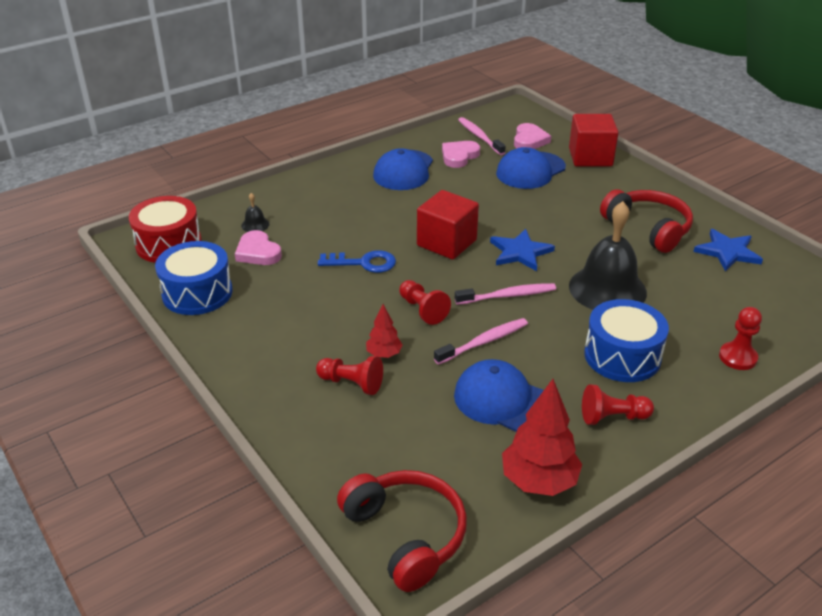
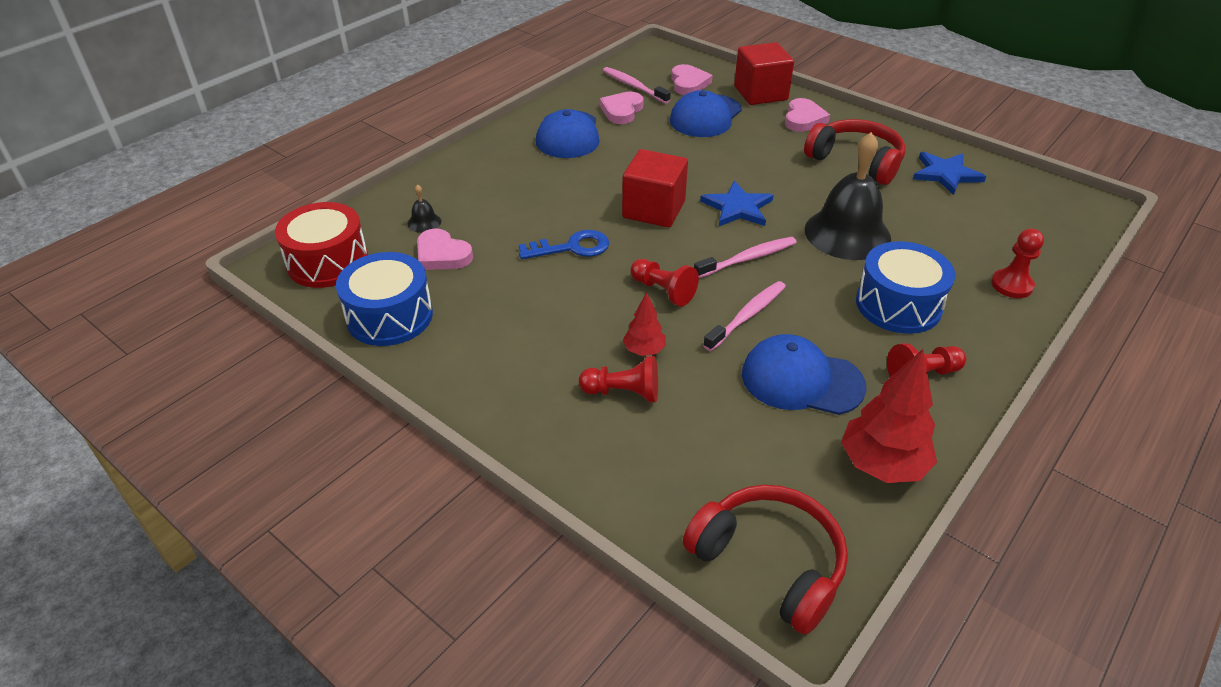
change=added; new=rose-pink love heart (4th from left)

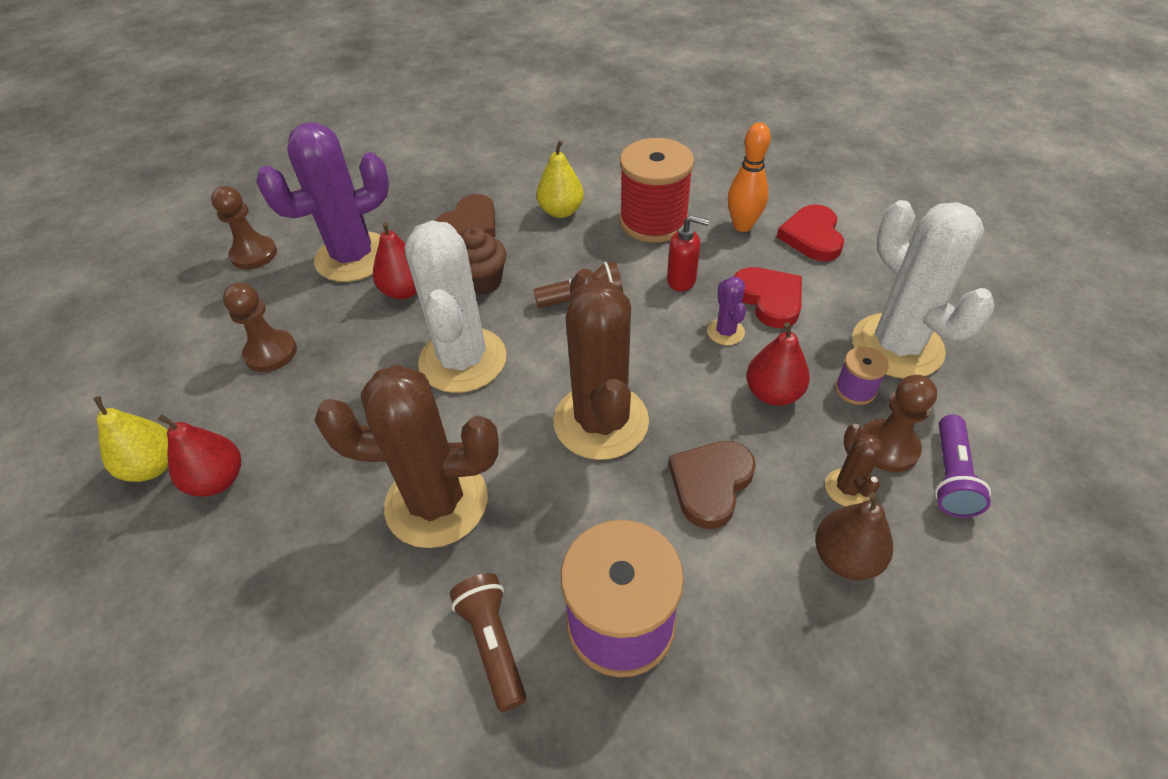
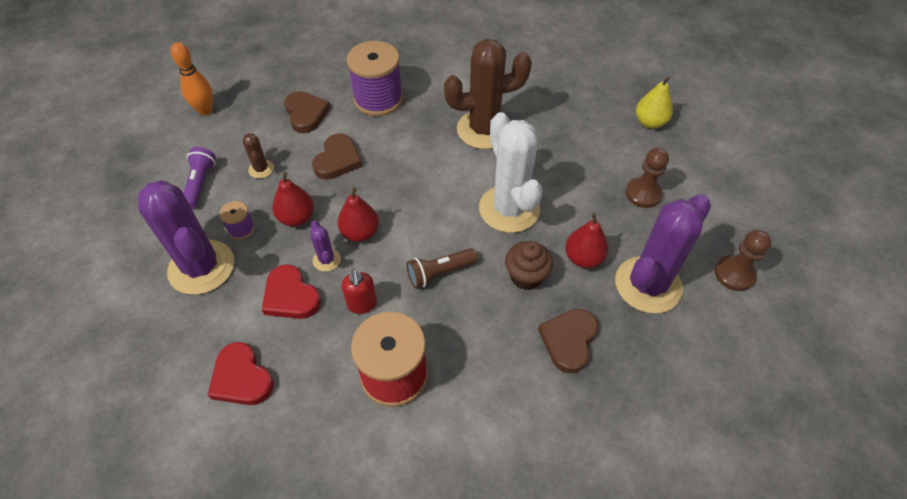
change=moved; old=red pear fruit (1st from left in the first image); new=red pear fruit (2nd from left)
change=removed; old=dark brown pocket torch (1st from left)
change=removed; old=bright yellow pear fruit (2nd from left)
change=removed; old=dark brown prickly plant (2nd from left)
change=turned; old=red soap dispenser; degrees=-105
change=moved; old=orange-coloured skittle
change=turned; old=red love heart (2nd from left in the first image); degrees=150
change=removed; old=dark brown pear fruit
change=recoloured; old=snow-white prickly plant (2nd from left); new=royal purple prickly plant (1st from left)
change=removed; old=dark brown pawn (3rd from left)
change=added; new=dark brown love heart (1st from left)

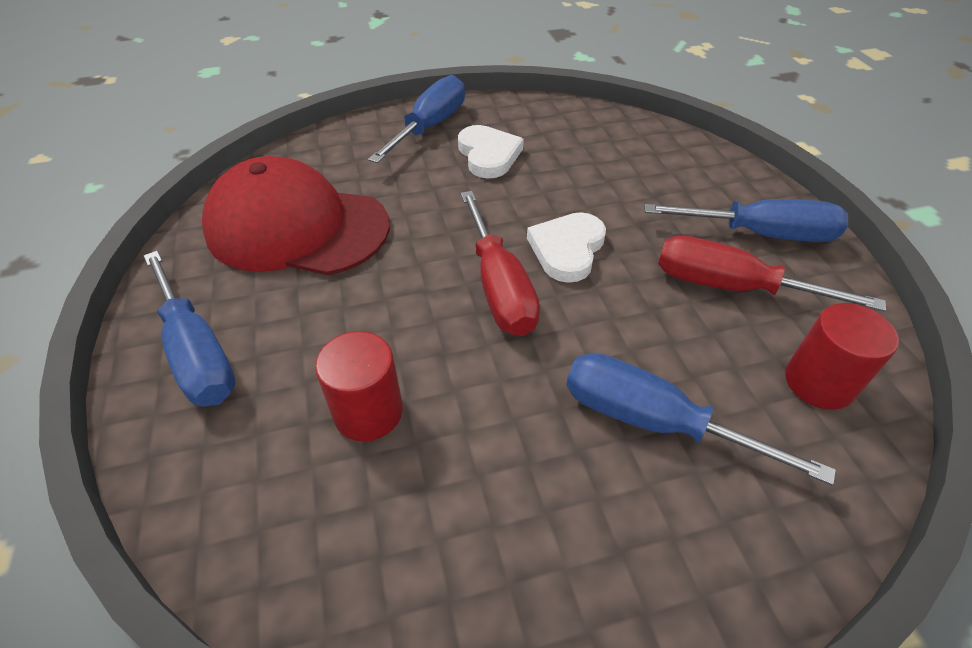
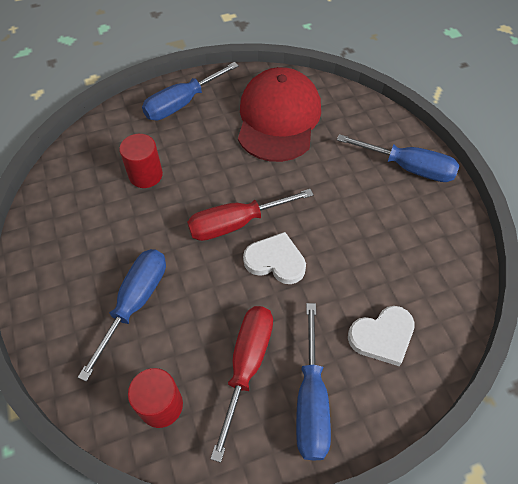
change=moved; old=snow-white love heart (1st from left in the first image); new=snow-white love heart (2nd from left)

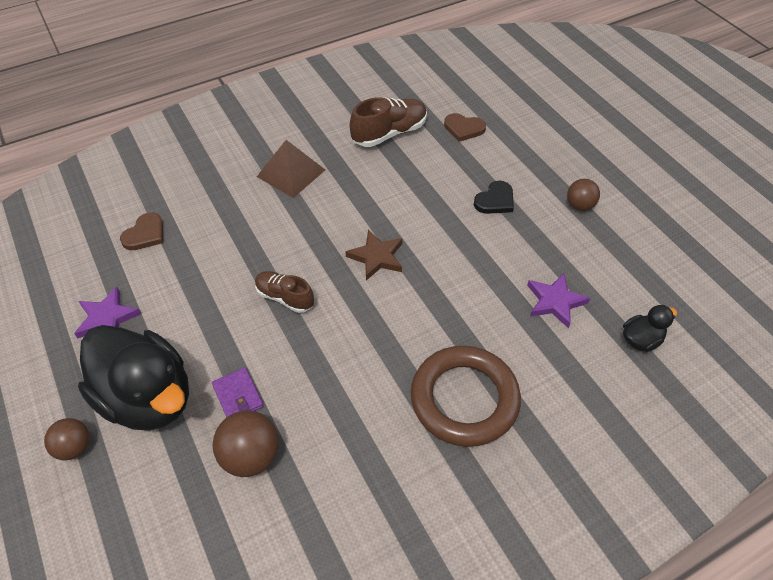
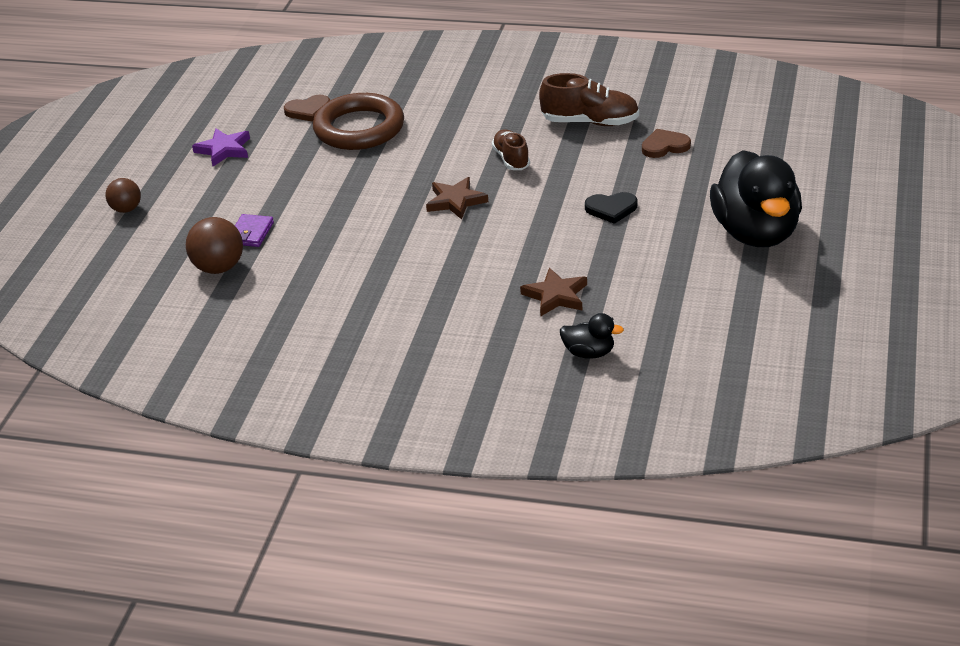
change=moved; old=black rubber duck (1st from left in the first image); new=black rubber duck (2nd from left)
change=moved; old=dark brown shoe (1st from left)
change=removed; old=dark brown pyramid
change=moved; old=dark brown hoop
change=turned; old=dark brown love heart (2nd from left); degrees=105
change=recoloured; old=royal purple star (2nd from left); new=dark brown star (2nd from left)
change=removed; old=dark brown sphere (3rd from left)

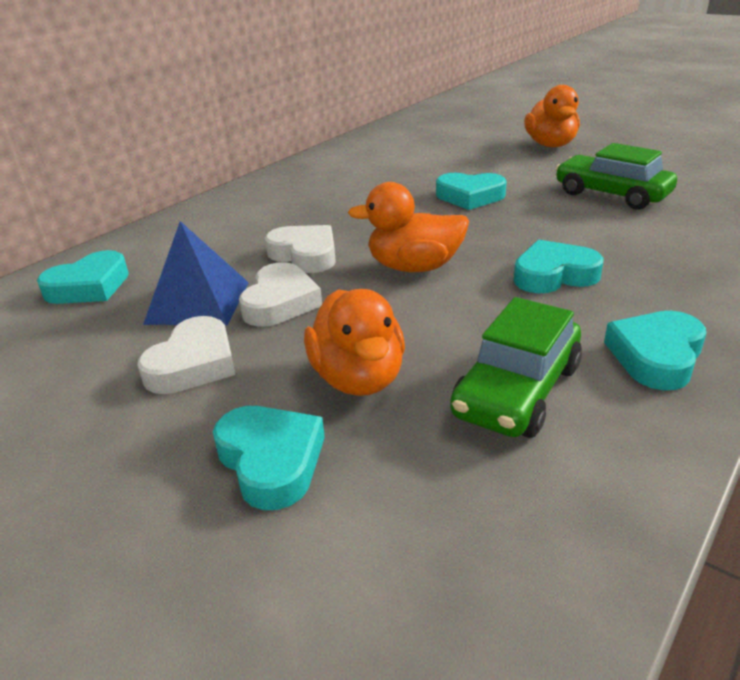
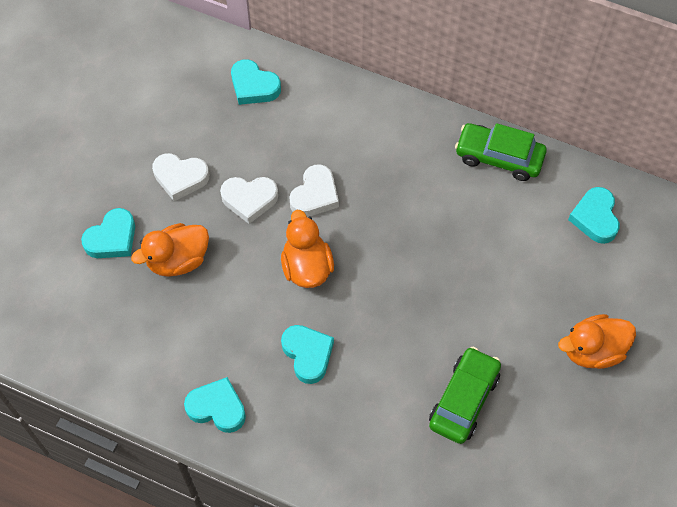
change=removed; old=royal blue pyramid
change=moved; old=teal love heart (3rd from left in the first image); new=teal love heart (5th from left)
change=moved; old=leaf-green car (1st from left in the first image); new=leaf-green car (2nd from left)

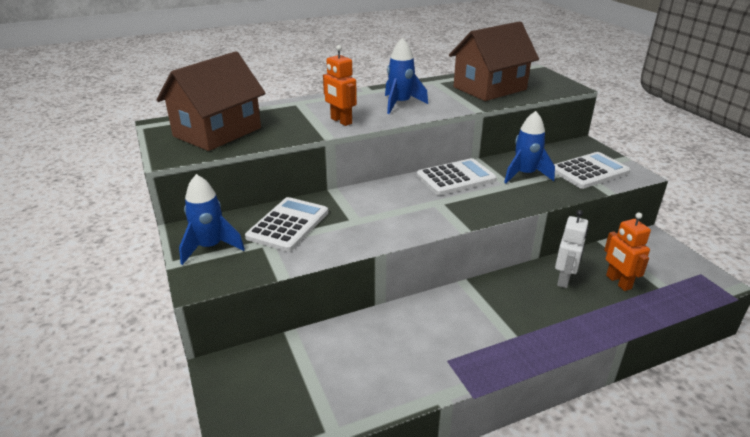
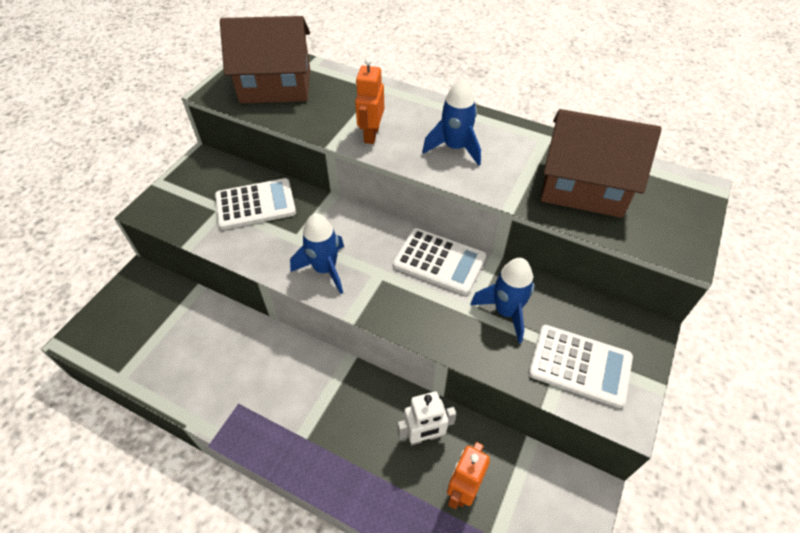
change=moved; old=royal blue toy rocket (1st from left)

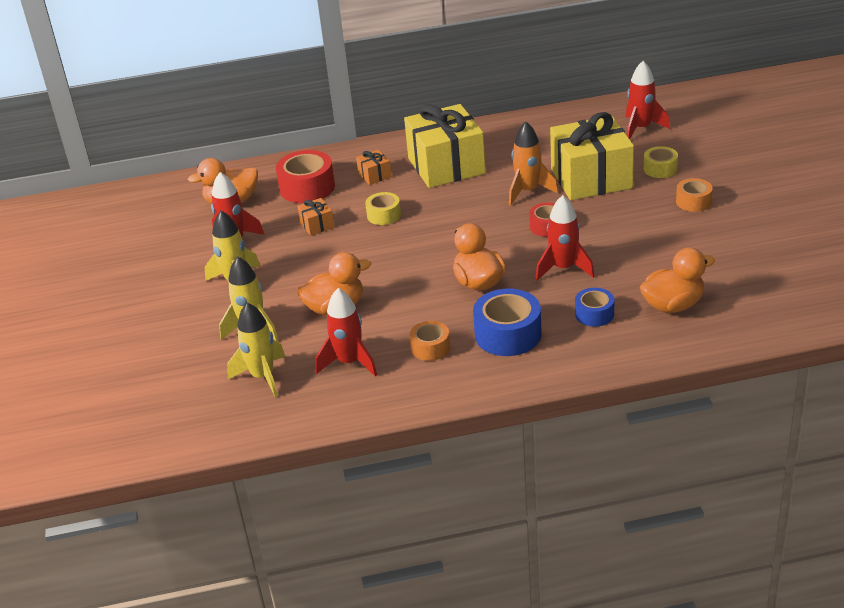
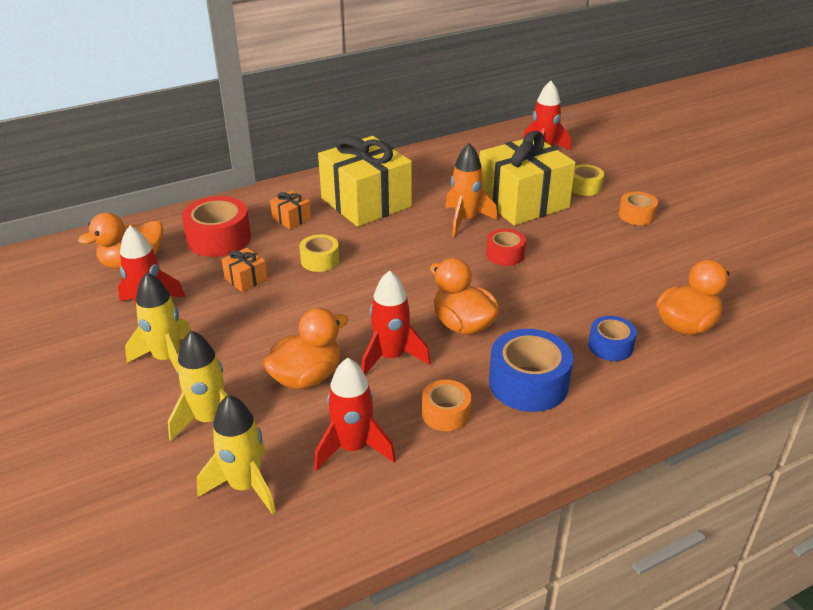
change=moved; old=red toy rocket (3rd from left)

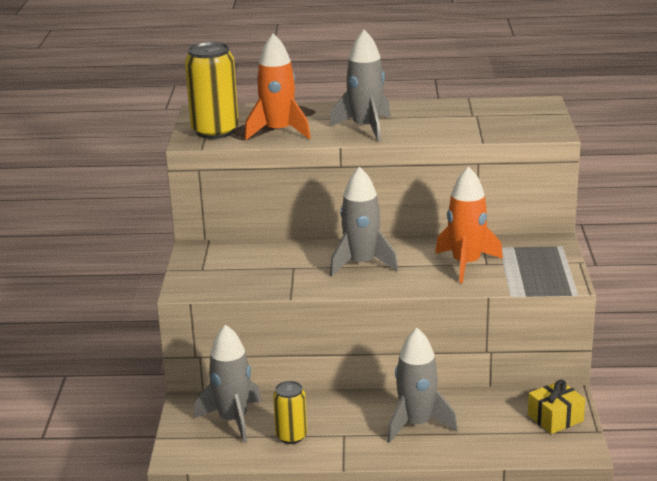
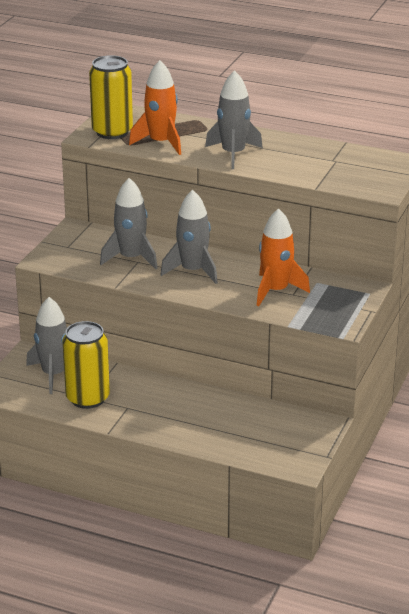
change=resized; old=bright yellow can (2nd from left in the first image); factor=1.68
change=moved; old=grey toy rocket (4th from left in the first image); new=grey toy rocket (2nd from left)
change=removed; old=bright yellow present

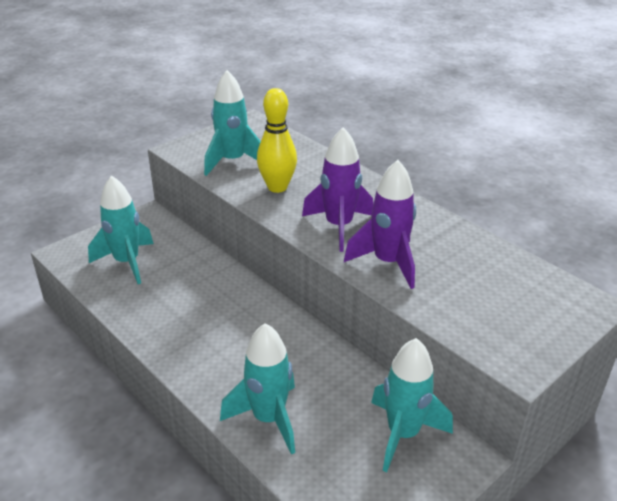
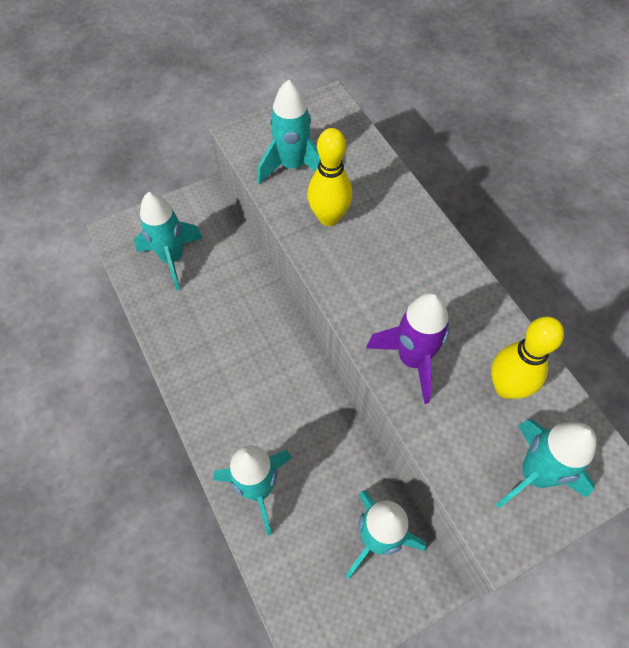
change=removed; old=royal purple toy rocket (1st from left)
change=added; new=bright yellow skittle (2nd from left)
change=added; new=teal toy rocket (5th from left)

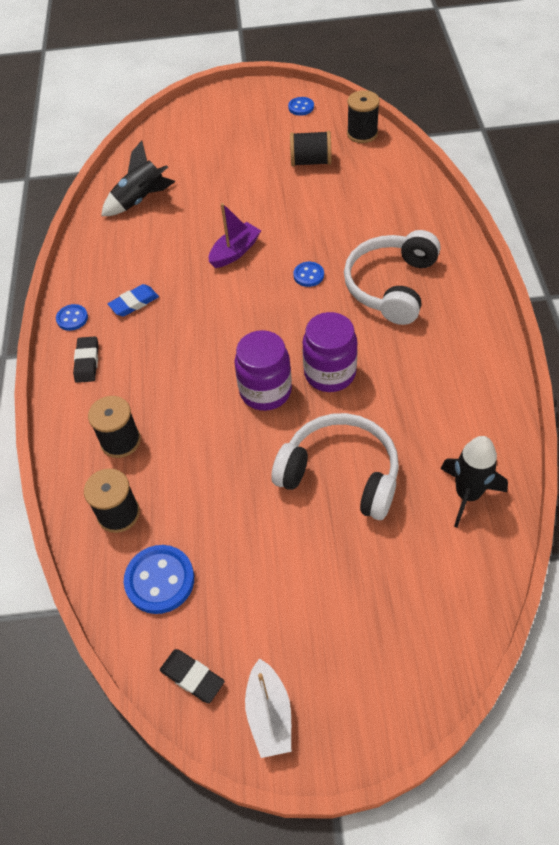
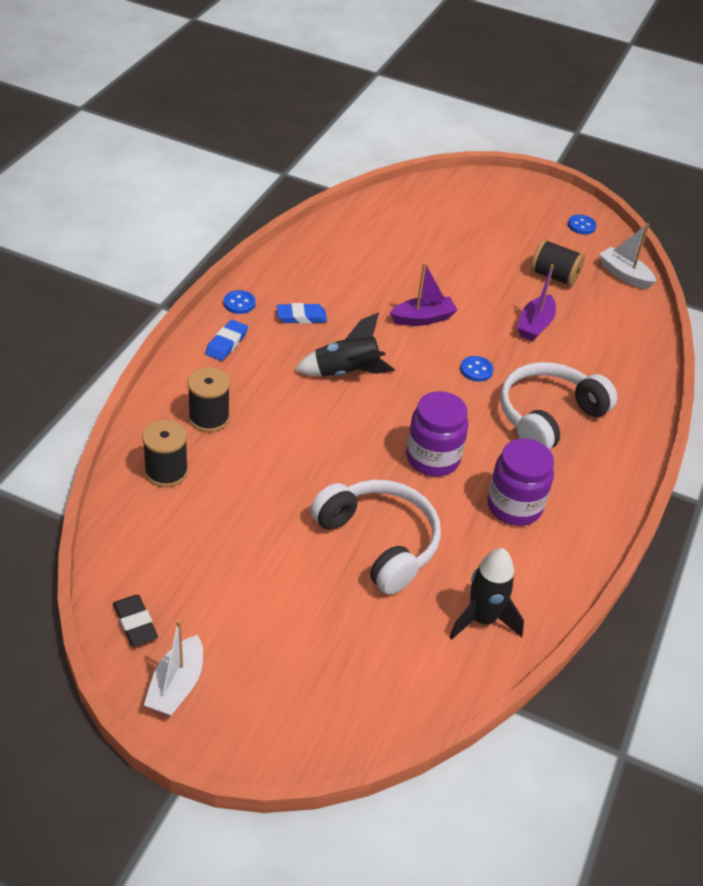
change=recoloured; old=black pencil eraser (1st from left); new=royal blue pencil eraser (1st from left)
change=moved; old=black toy rocket (1st from left)
change=removed; old=royal blue sewing button (2nd from left)
change=moved; old=royal purple jar (1st from left in the first image); new=royal purple jar (2nd from left)
change=replaced; old=black bobbin (4th from left); new=snow-white toy boat (2nd from left)
change=added; new=royal purple toy boat (2nd from left)

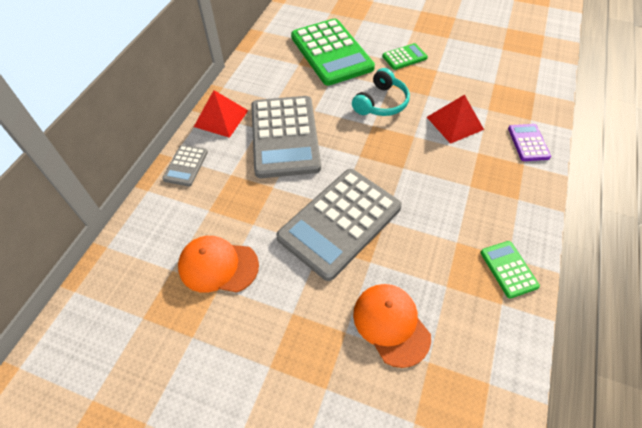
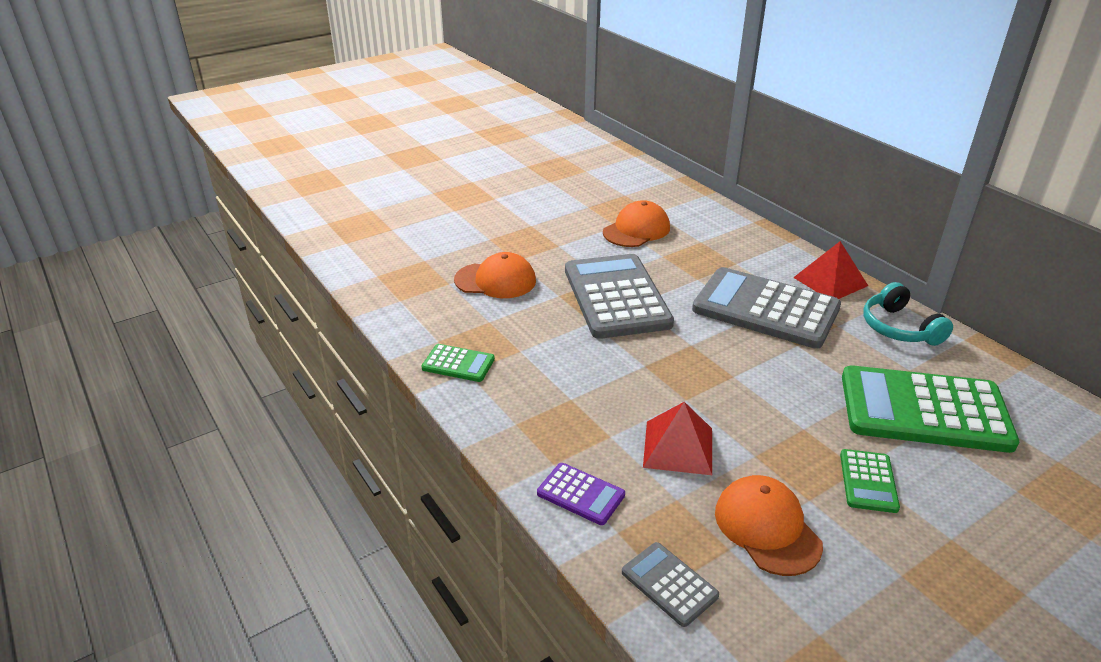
change=moved; old=grey calculator (1st from left in the first image); new=grey calculator (2nd from left)
change=moved; old=teal over-ear headphones
change=added; new=orange-coloured peaked cap (3rd from left)

